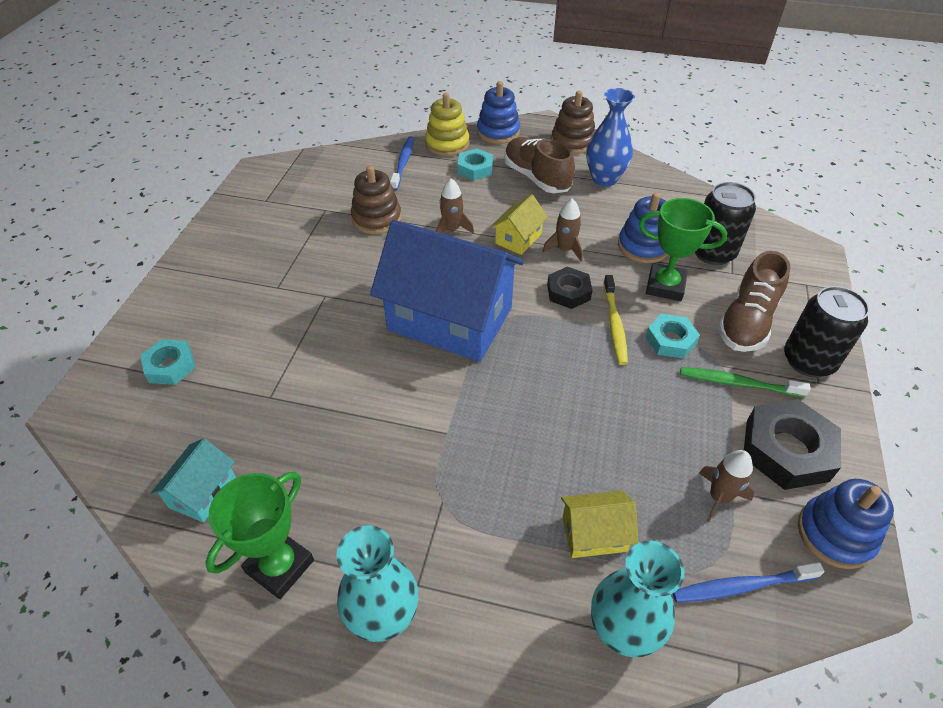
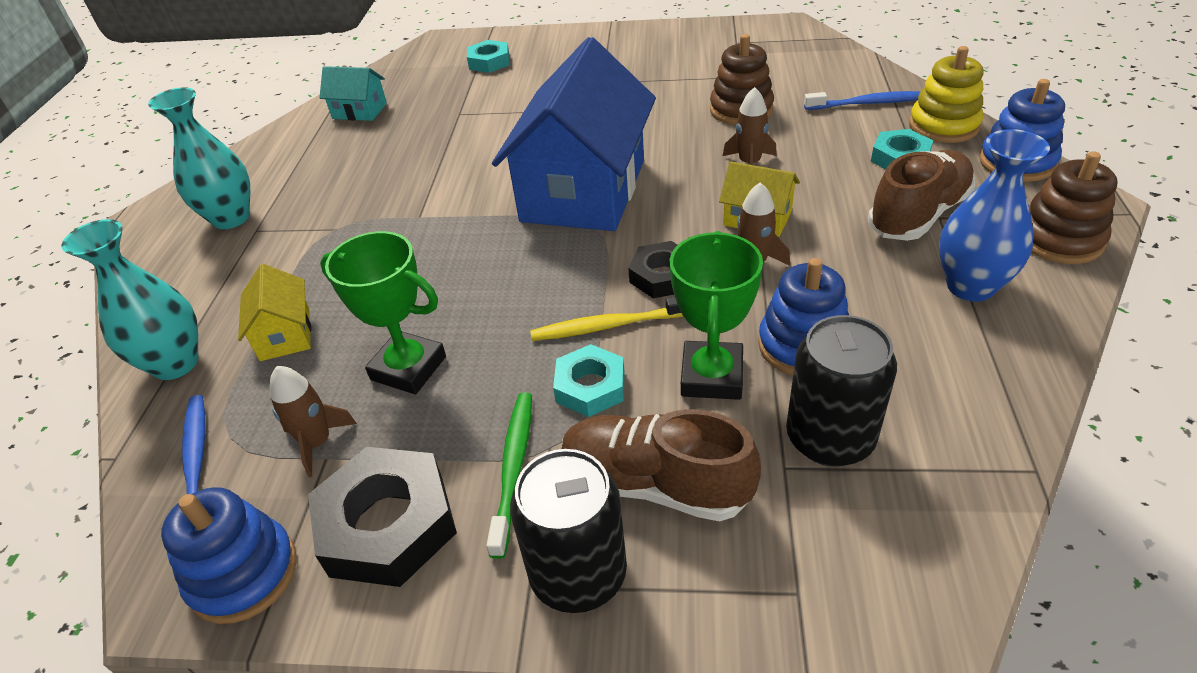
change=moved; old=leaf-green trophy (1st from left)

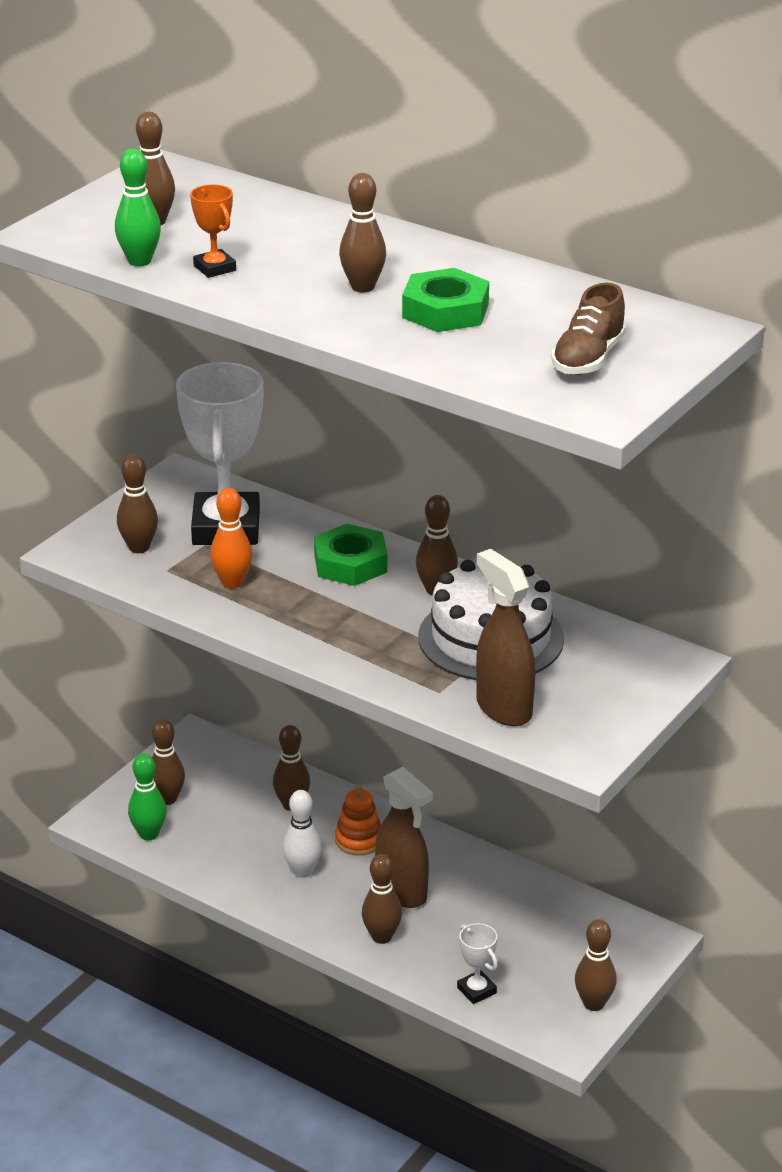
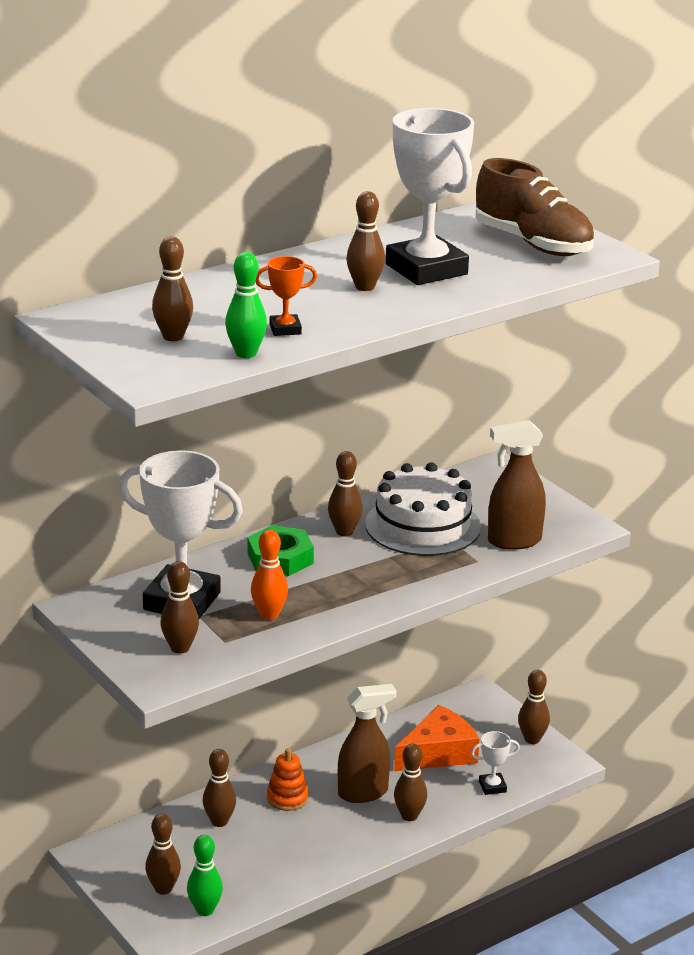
change=removed; old=snow-white skittle
change=replaced; old=leaf-green hexagon nut (2nd from left); new=snow-white trophy (2nd from left)
change=resized; old=dark brown shoe; factor=1.61
change=added; new=orange-coloured piece of cheese

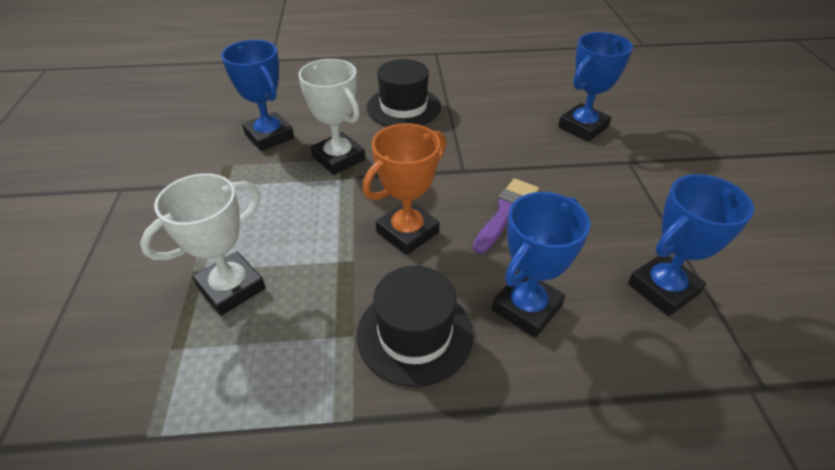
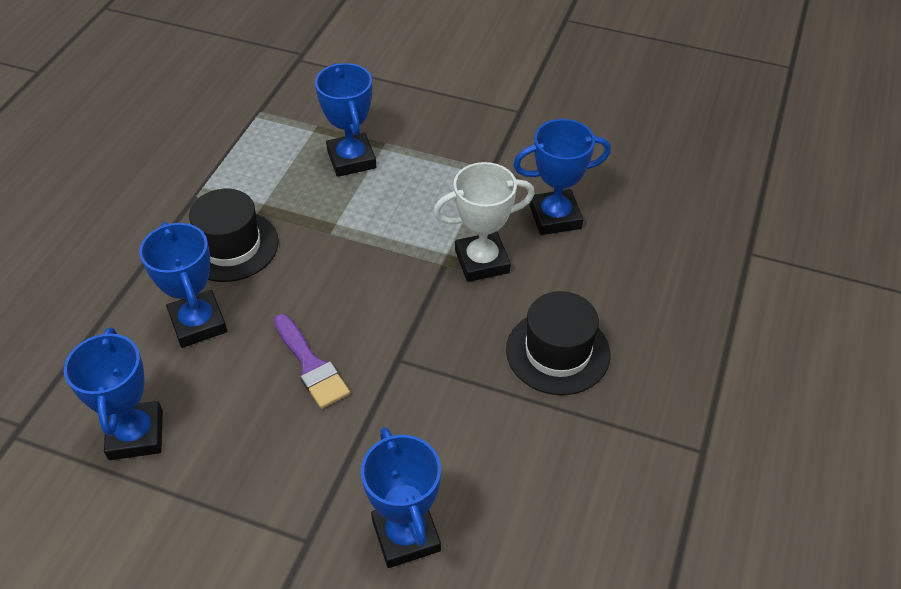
change=recoloured; old=snow-white trophy (1st from left); new=royal blue trophy (3rd from left)
change=removed; old=orange-coloured trophy

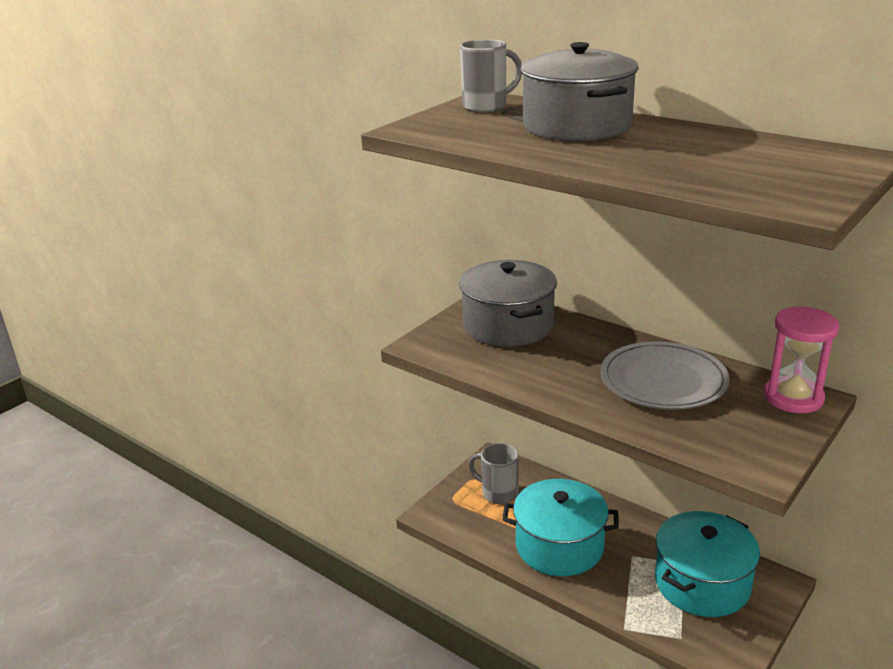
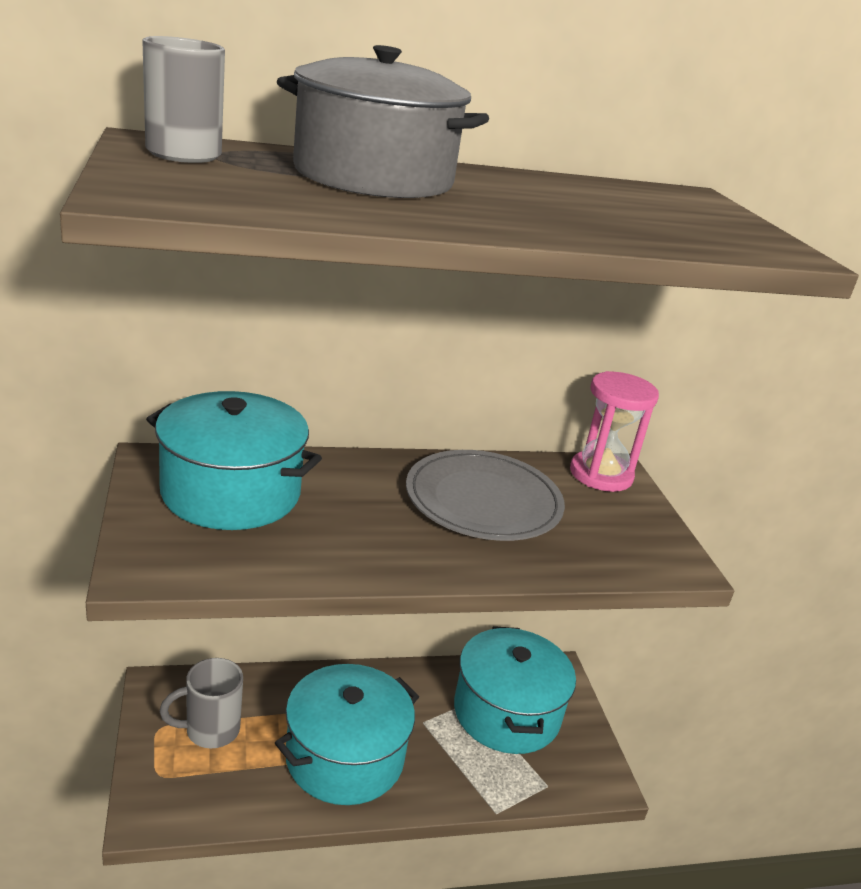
change=recoloured; old=grey cooking pot (1st from left); new=teal cooking pot (1st from left)

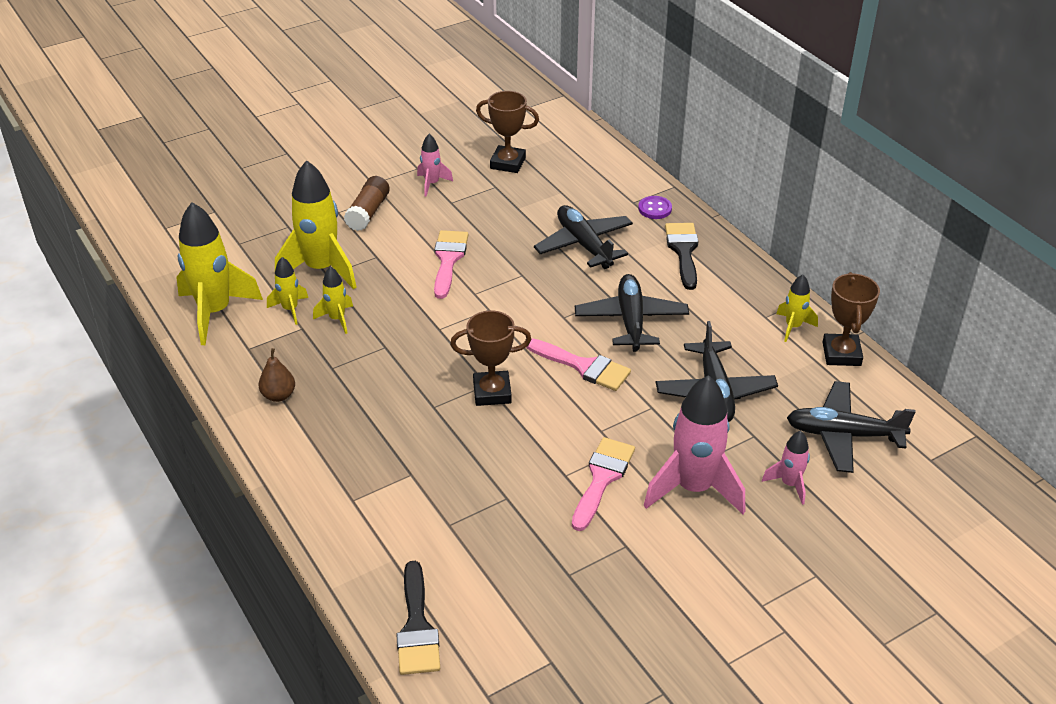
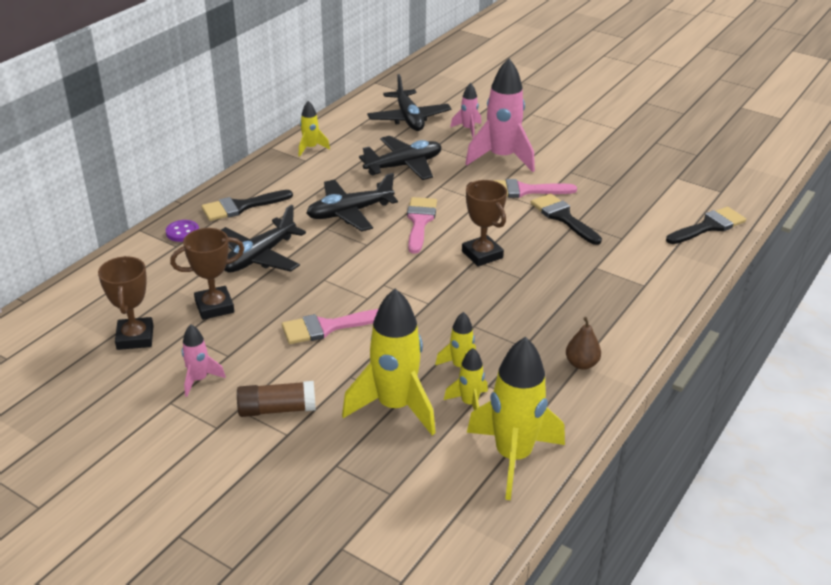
change=moved; old=dark brown trophy (3rd from left in the first image); new=dark brown trophy (2nd from left)
change=added; new=black paint brush (2nd from left)

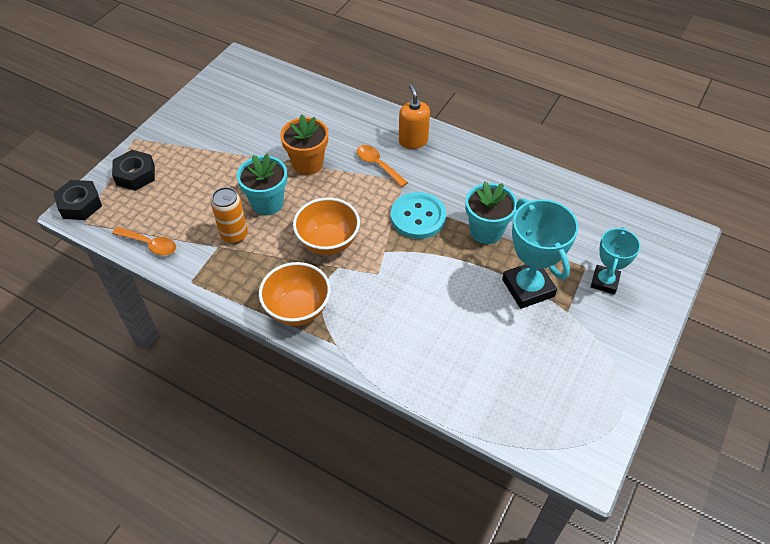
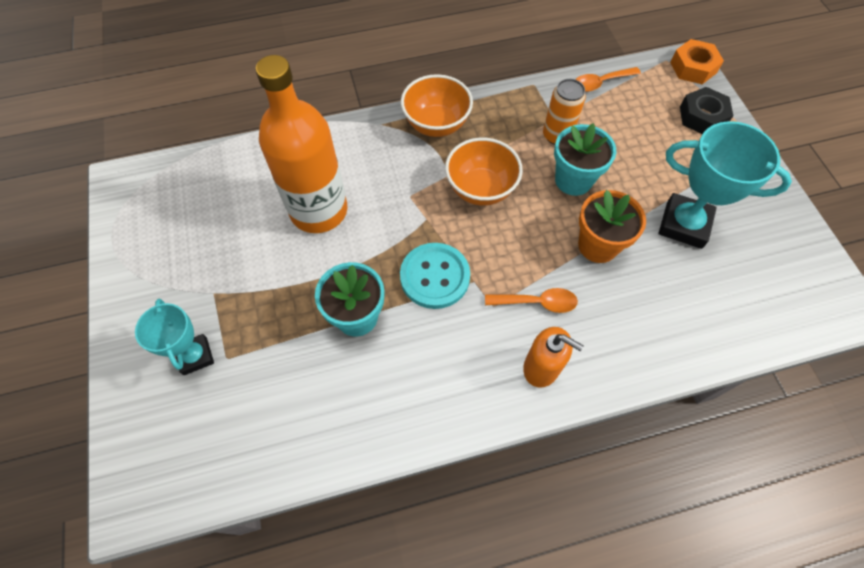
change=recoloured; old=black hexagon nut (1st from left); new=orange-coloured hexagon nut
change=moved; old=teal trophy (1st from left in the first image); new=teal trophy (2nd from left)
change=added; new=orange-coloured flask

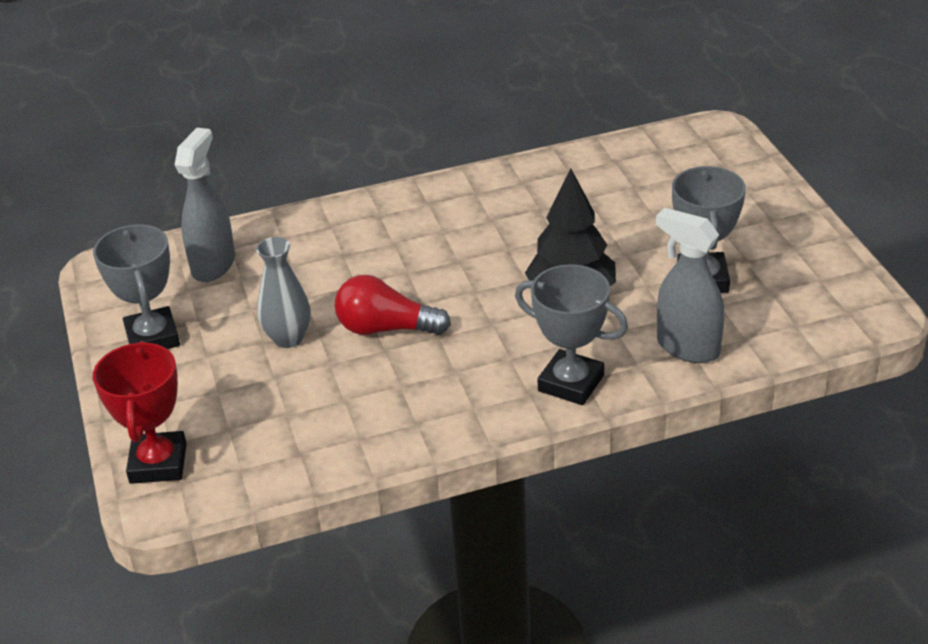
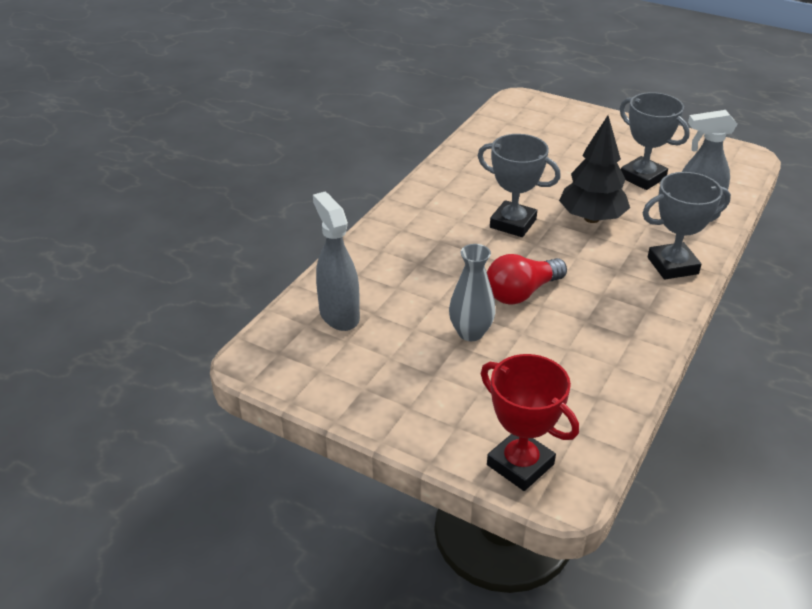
change=moved; old=grey trophy (1st from left)

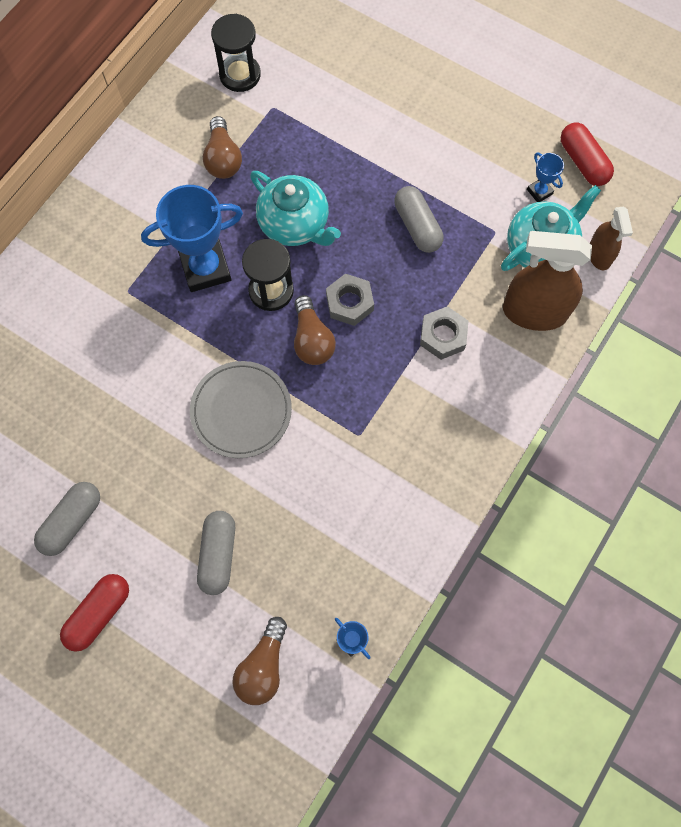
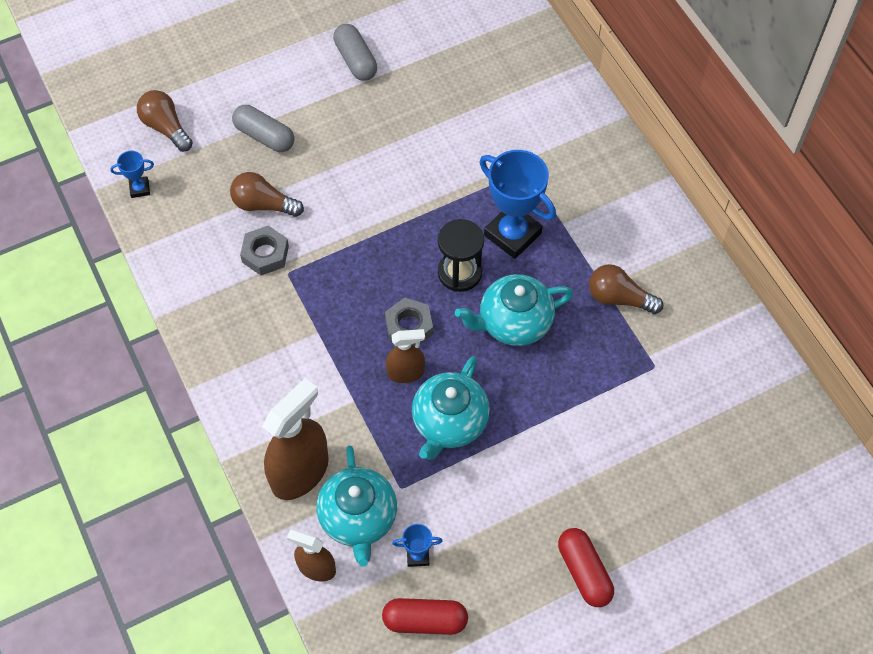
change=moved; old=red pill (1st from left in the first image); new=red pill (2nd from left)
change=turned; old=royal blue trophy (1st from left in the first image); degrees=-60
change=removed; old=grey plate
change=removed; old=black sand timer (1st from left)
change=moved; old=dark brown bulb (3rd from left in the first image); new=dark brown bulb (2nd from left)
change=replaced; old=grey pill (3rd from left); new=teal teapot (2nd from left)
change=moved; old=grey hexagon nut (2nd from left in the first image); new=grey hexagon nut (1st from left)
change=added; new=dark brown spray cleaner (3rd from left)

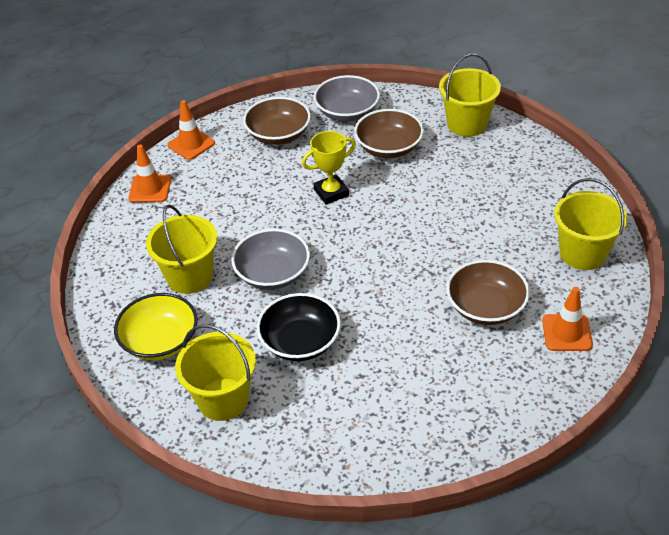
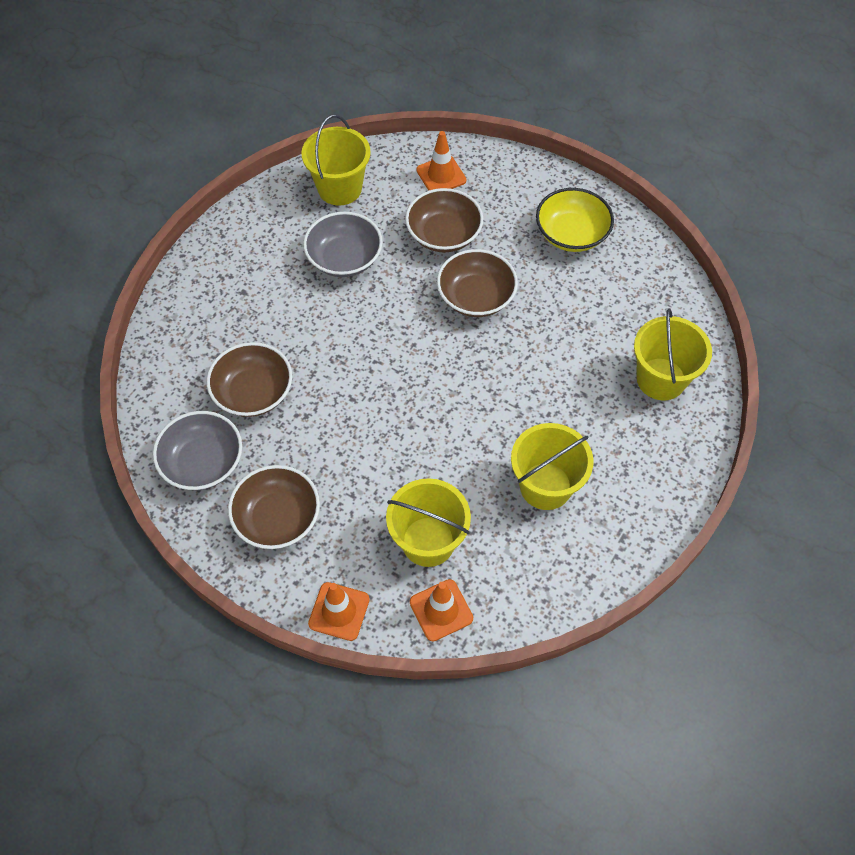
change=moved; old=bright yellow serving bowl
change=moved; old=grey serving bowl (1st from left in the first image); new=grey serving bowl (2nd from left)
change=removed; old=black serving bowl
change=removed; old=bright yellow trophy
change=moved; old=bright yellow bucket (3rd from left in the first image); new=bright yellow bucket (2nd from left)
change=added; new=dark brown serving bowl (4th from left)

